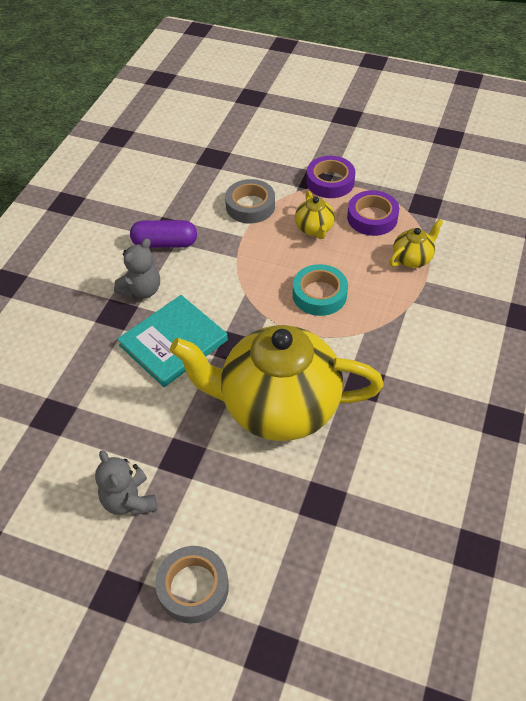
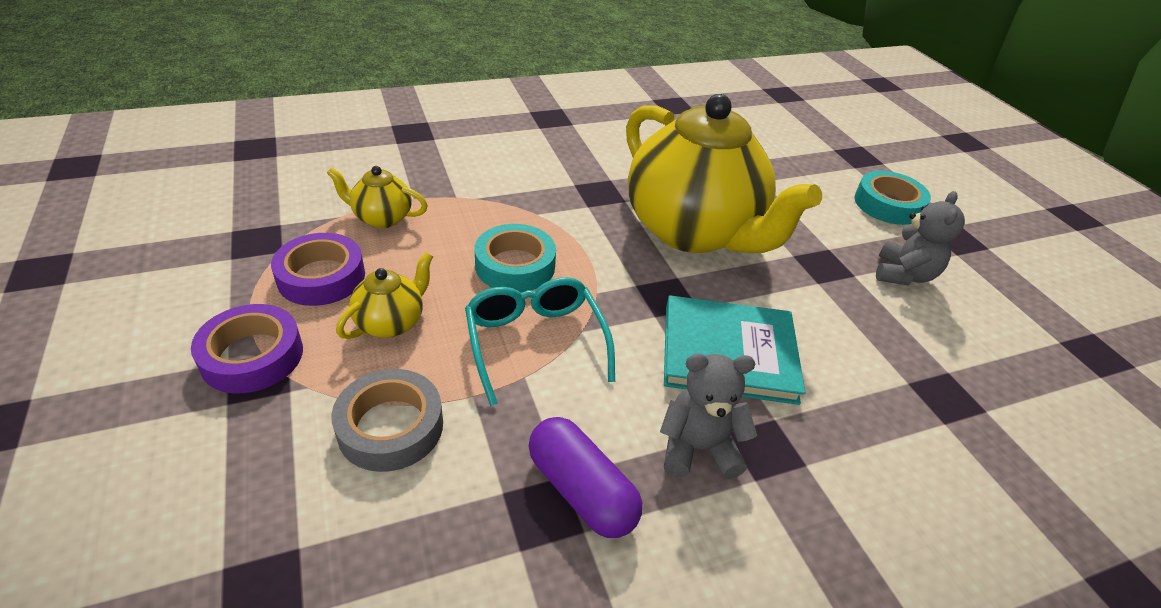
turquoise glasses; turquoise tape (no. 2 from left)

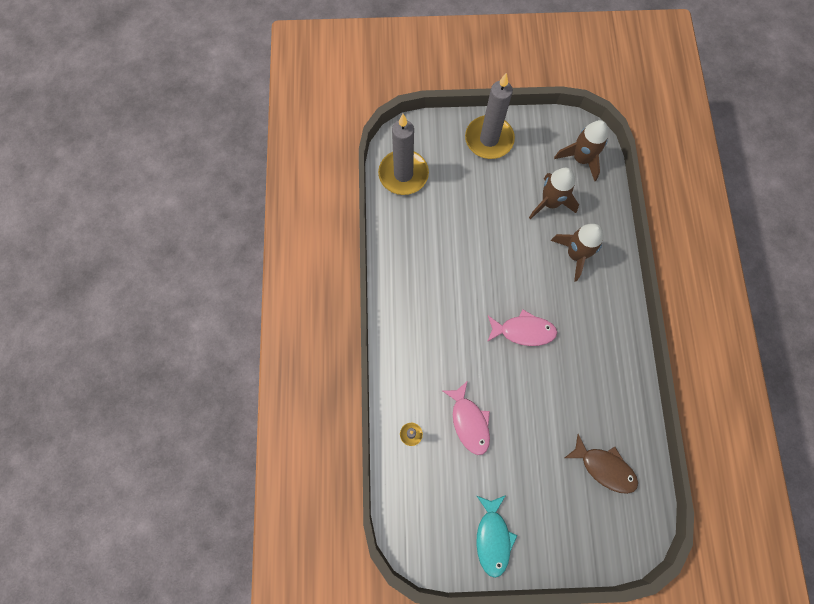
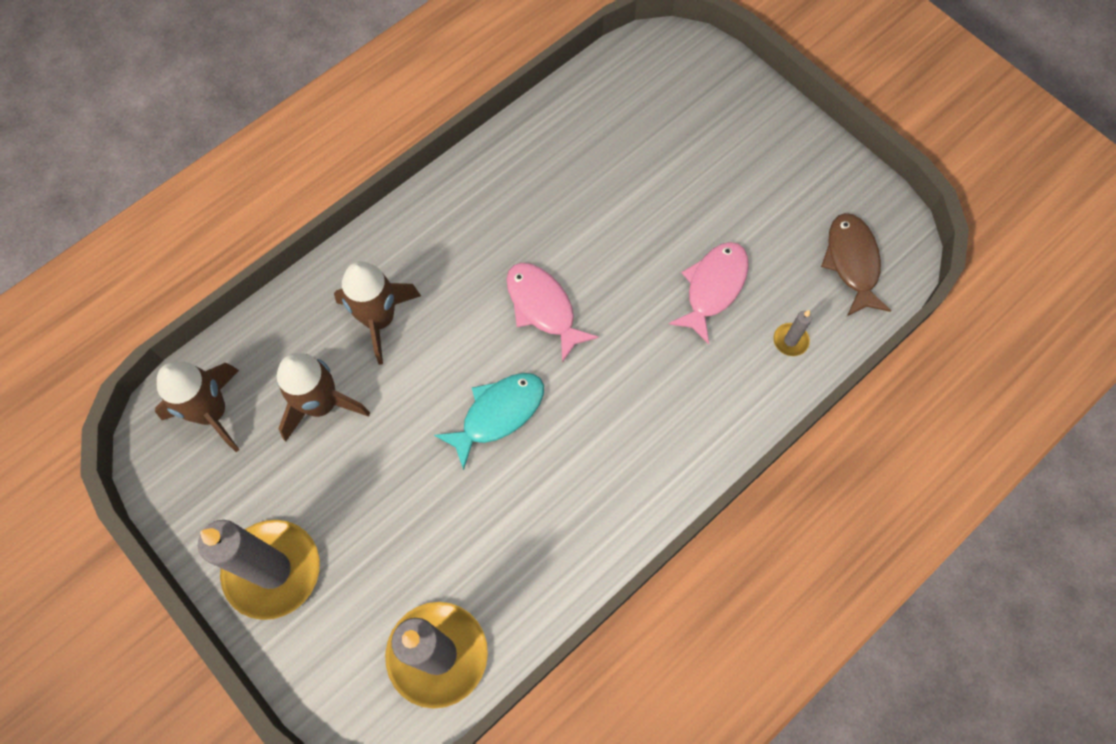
turquoise fish; brown fish

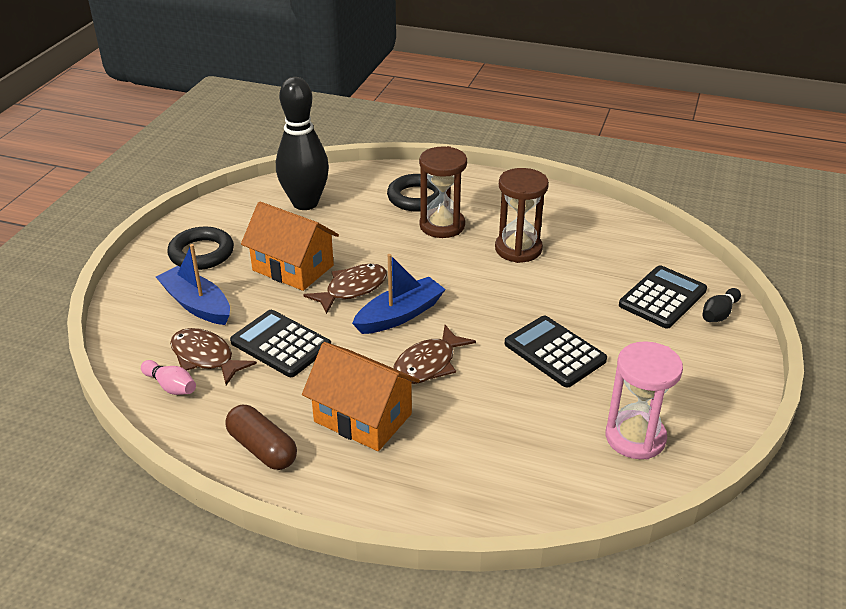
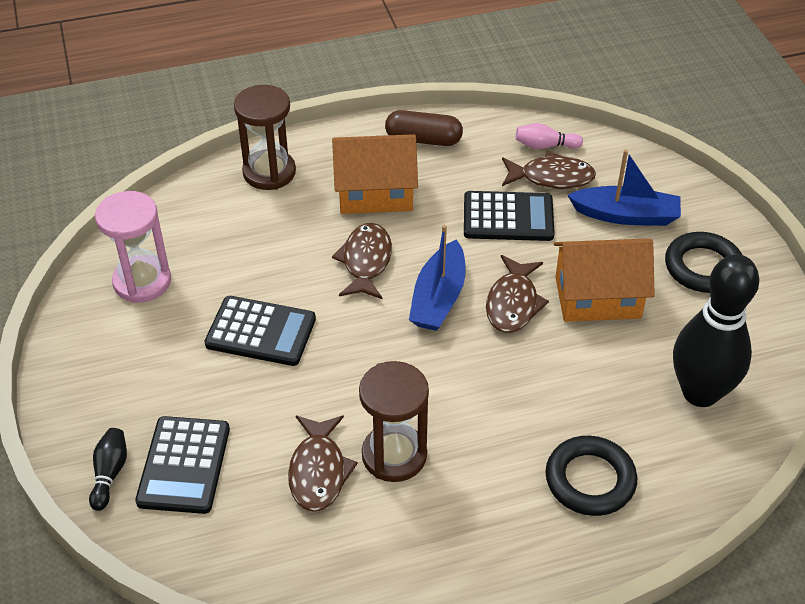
brown hourglass (no. 1 from left); brown fish (no. 1 from left)

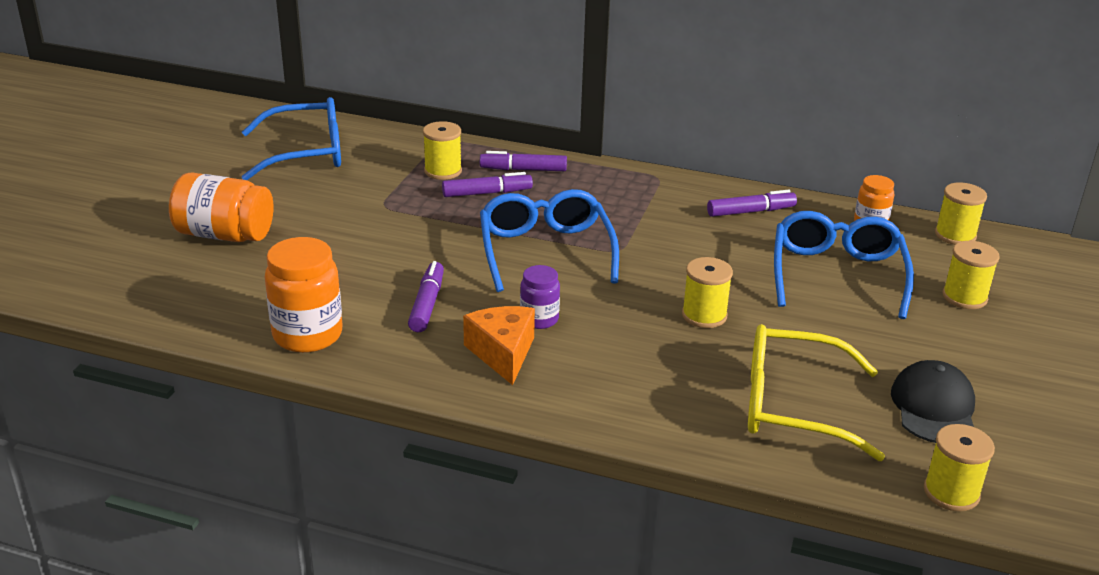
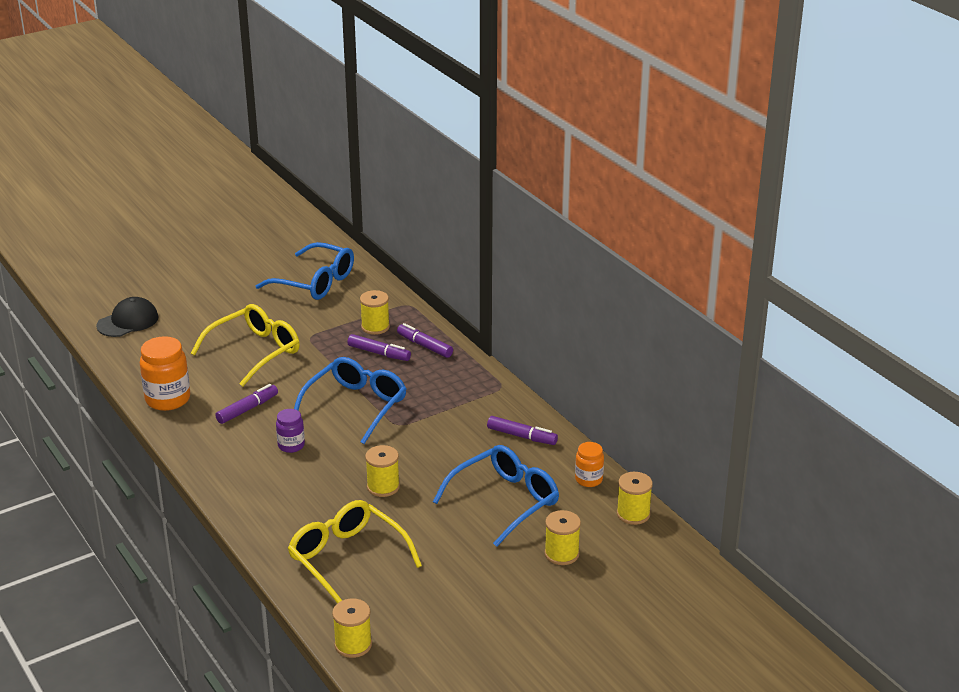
black cap; yellow glasses (no. 1 from left); orange jar (no. 1 from left in the first image); orange cheese

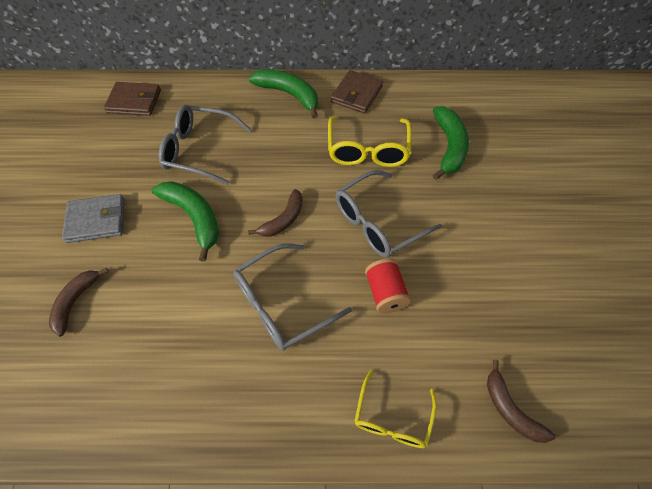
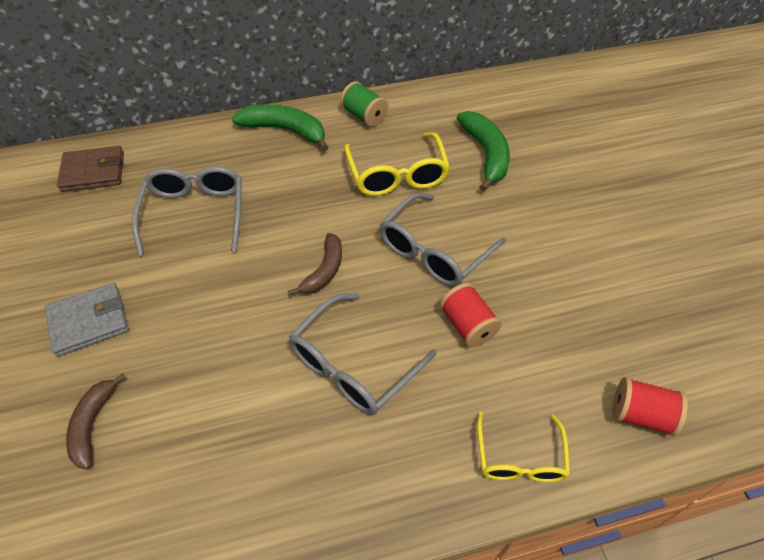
grey glasses (no. 1 from left); green spool; red spool (no. 2 from left); green banana (no. 1 from left in the first image)

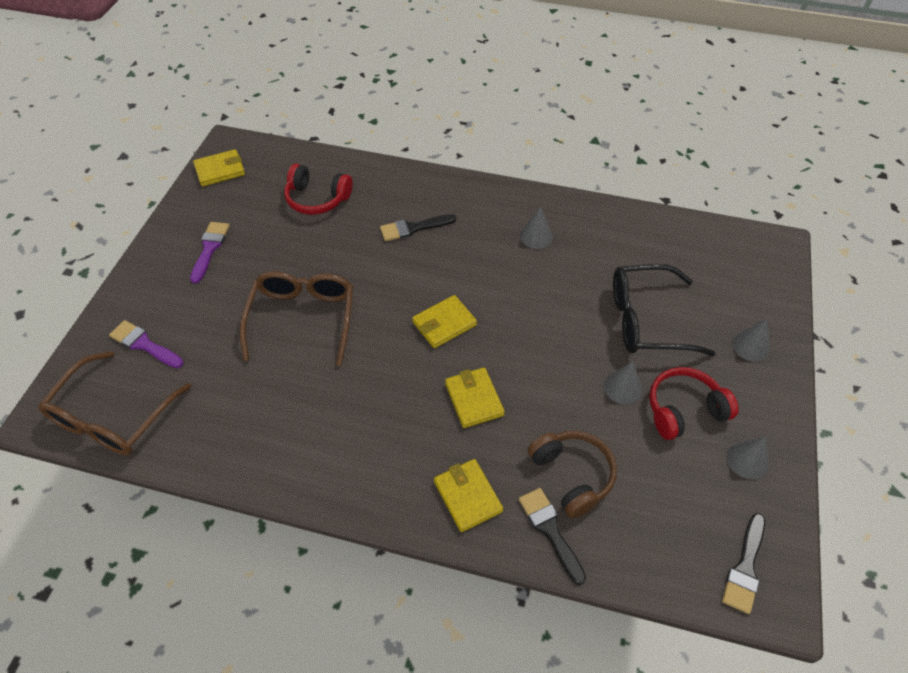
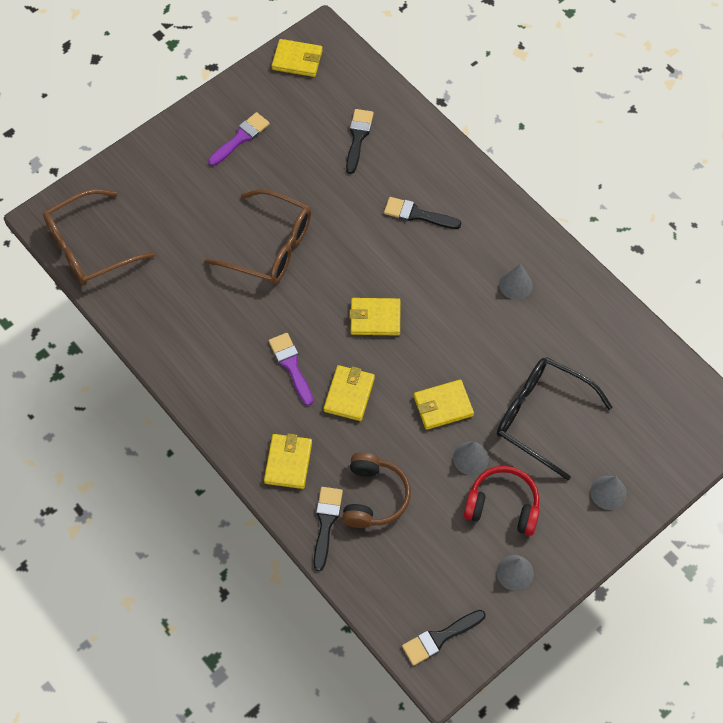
brown glasses (no. 2 from left); purple brush (no. 2 from left); black brush (no. 2 from left); yellow wallet (no. 5 from left)

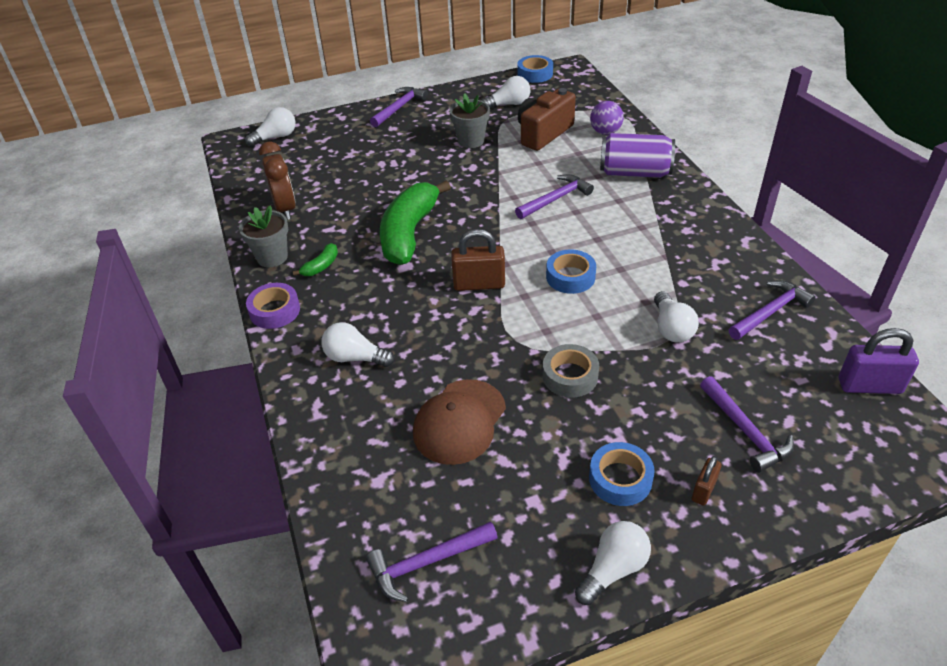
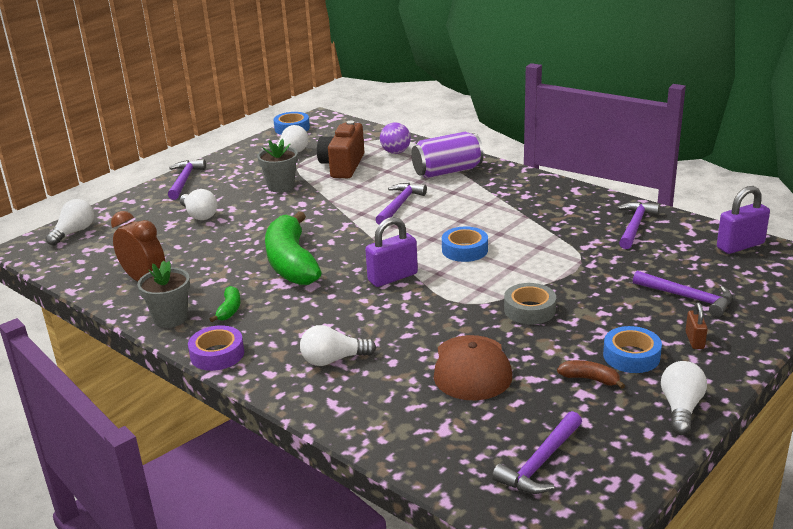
white light bulb (no. 2 from left); purple padlock (no. 1 from left); brown banana

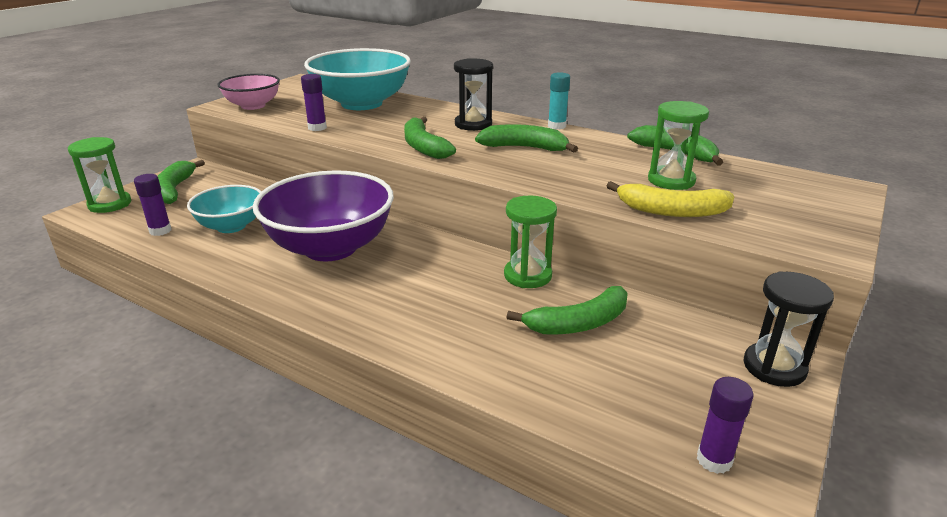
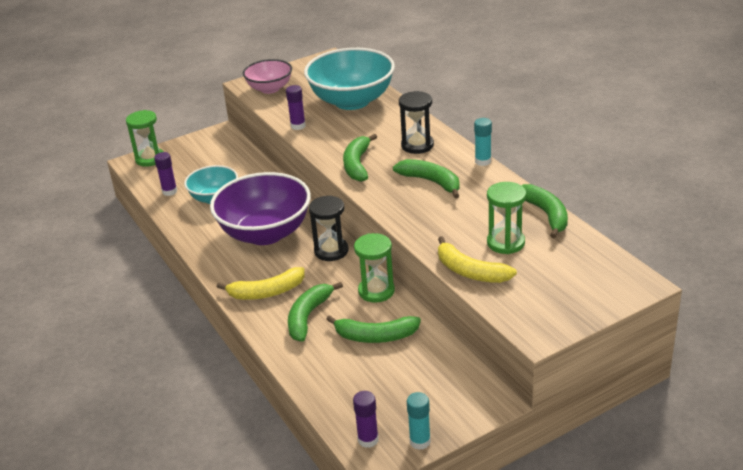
yellow banana (no. 1 from left); green banana (no. 1 from left); black hourglass (no. 1 from left); turquoise glue stick (no. 1 from left)

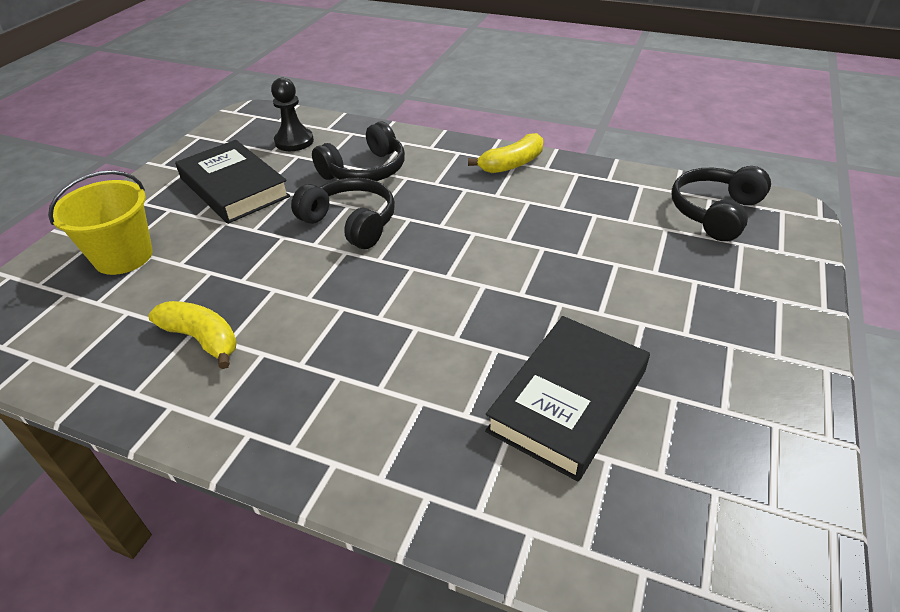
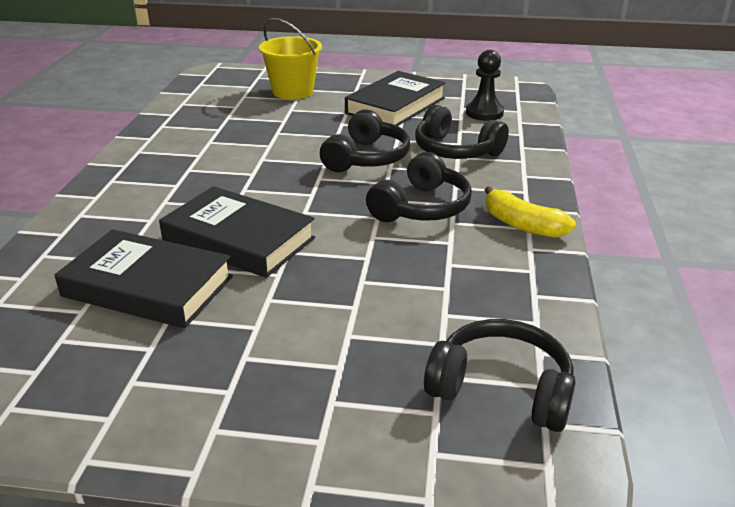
black book (no. 2 from left); black headphones (no. 2 from left); yellow banana (no. 1 from left in the first image)

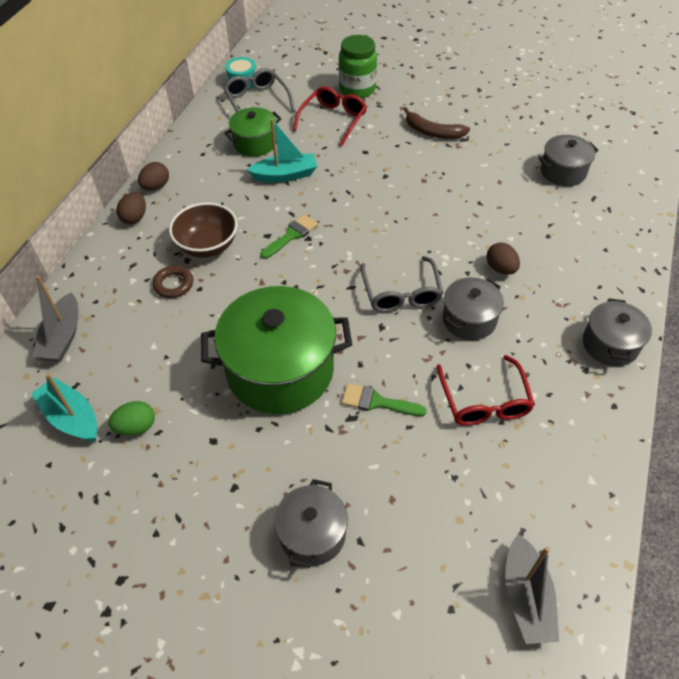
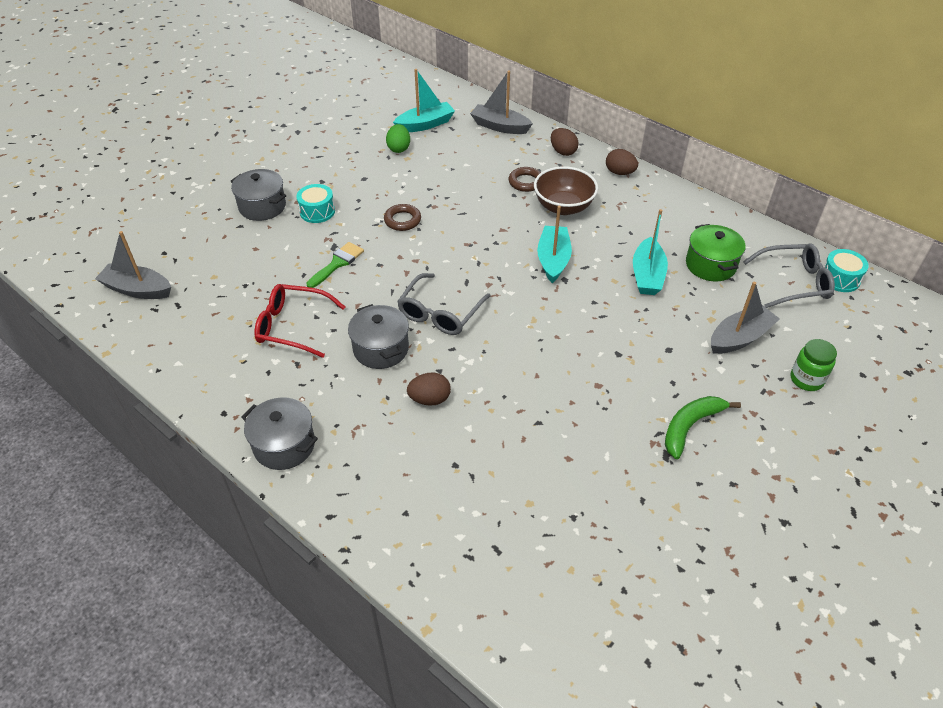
turquoise drum (no. 1 from left); brown ring (no. 1 from left); grey glasses (no. 1 from left); turquoise boat (no. 2 from left); brown egg (no. 2 from left); green banana; grey boat (no. 3 from left); green jar; grey pot (no. 3 from left in the first image)

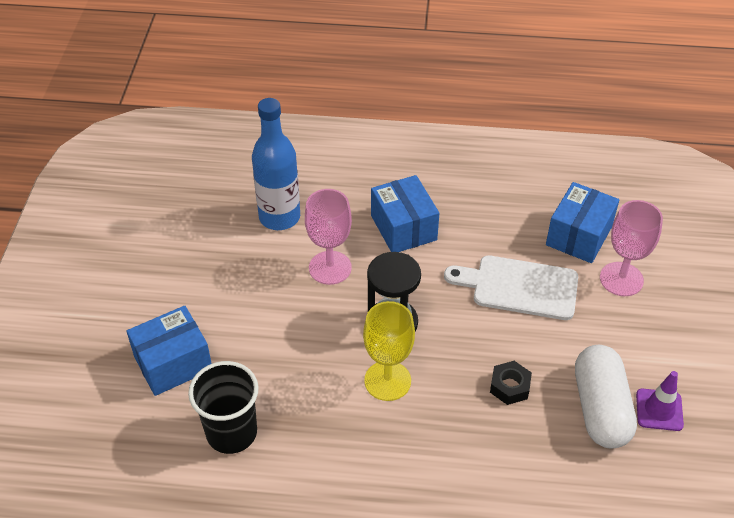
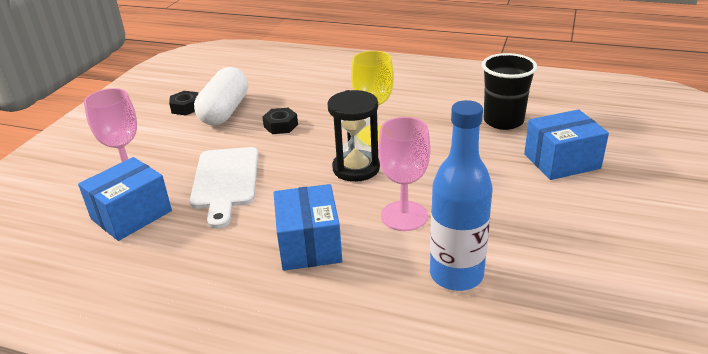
black nut (no. 1 from left); white cutting board

